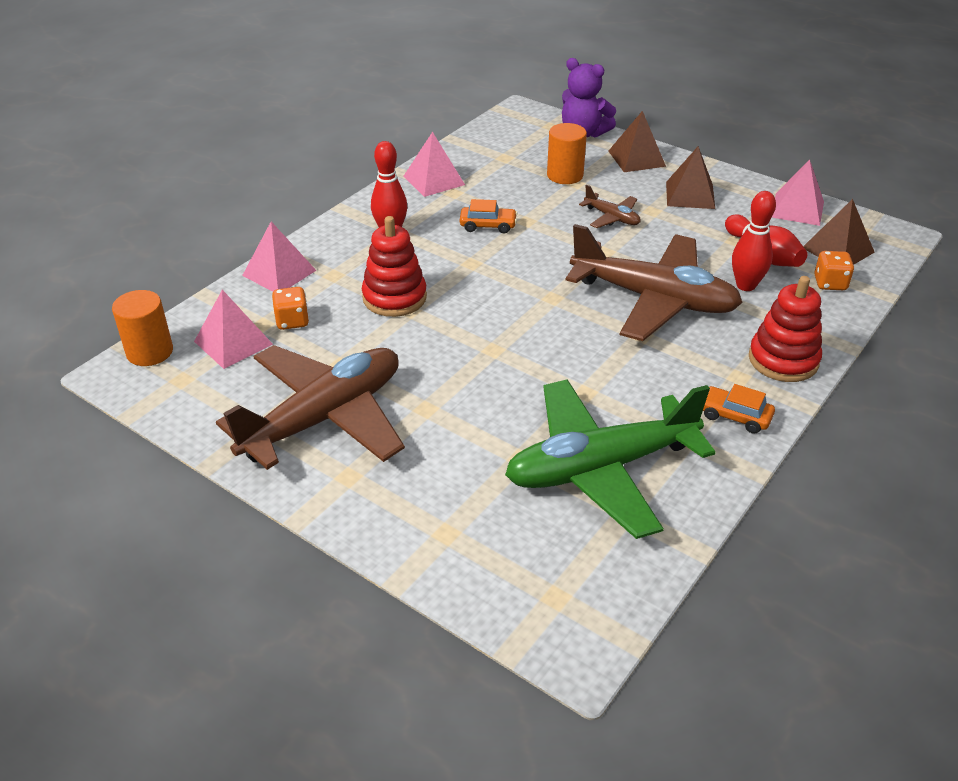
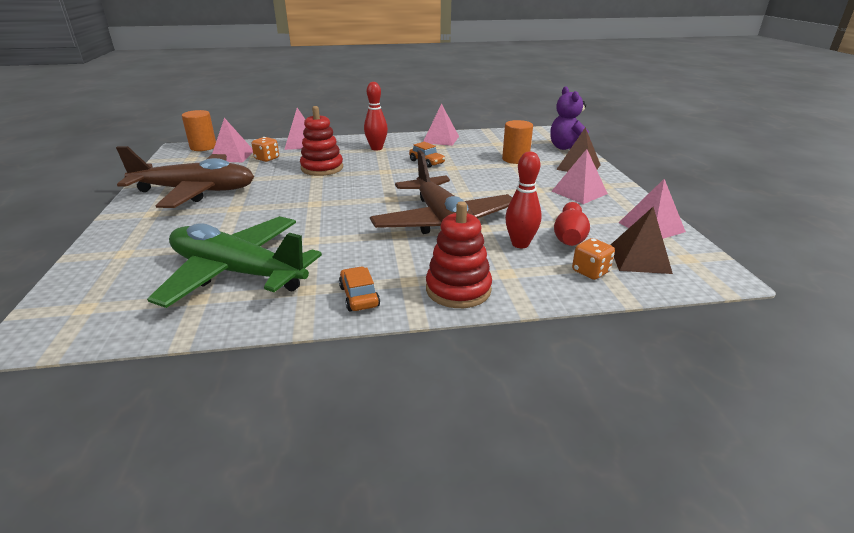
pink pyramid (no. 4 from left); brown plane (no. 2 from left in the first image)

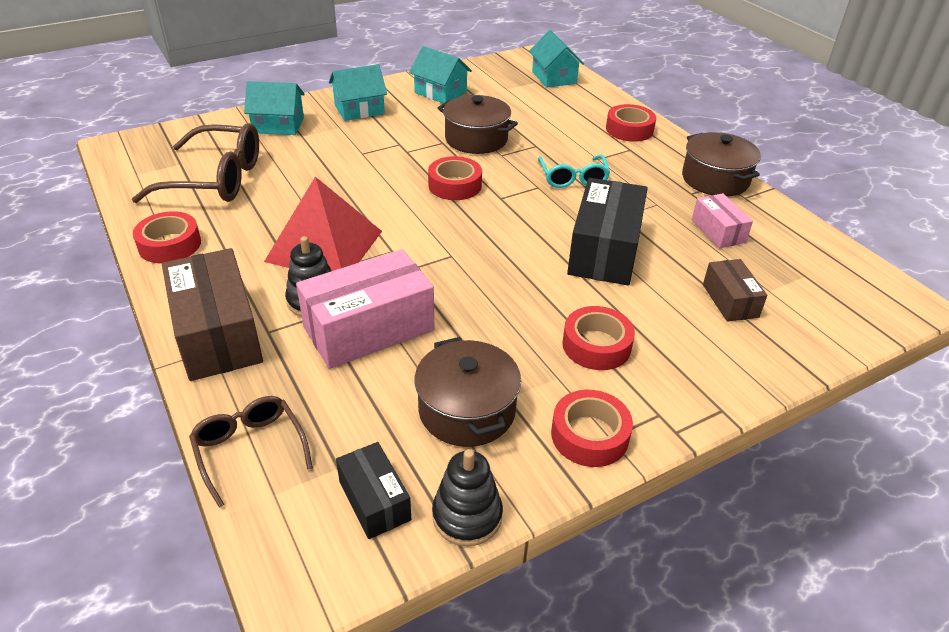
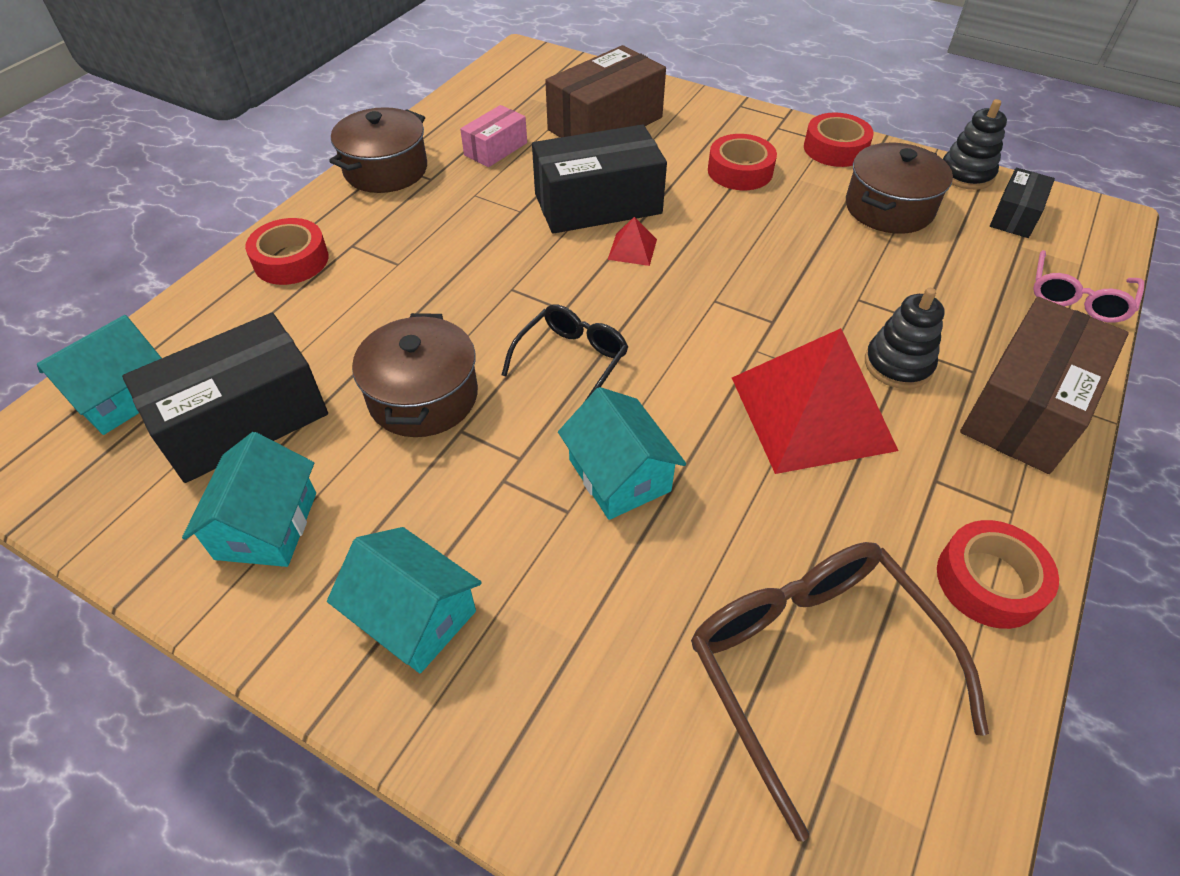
black box (no. 1 from left); black glasses; brown box (no. 1 from left); turquoise house (no. 4 from left); red pyramid (no. 1 from left); pink glasses; pink box (no. 1 from left in the first image); turquoise glasses

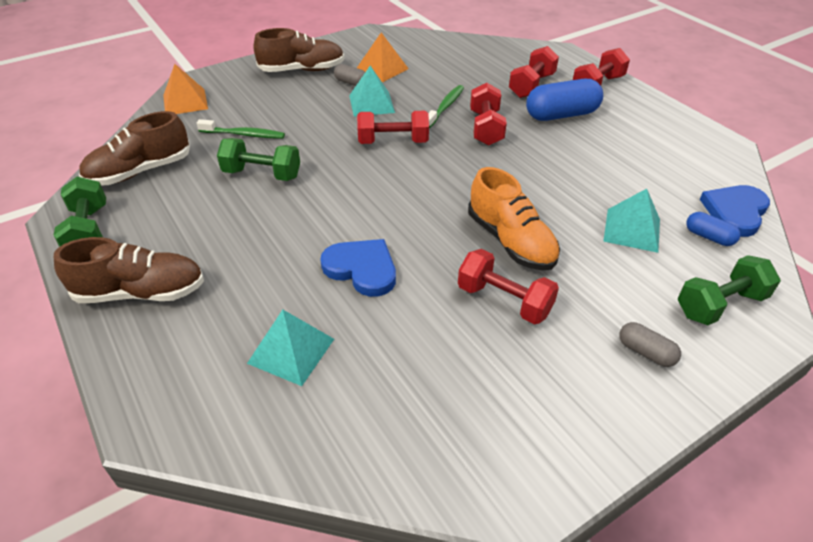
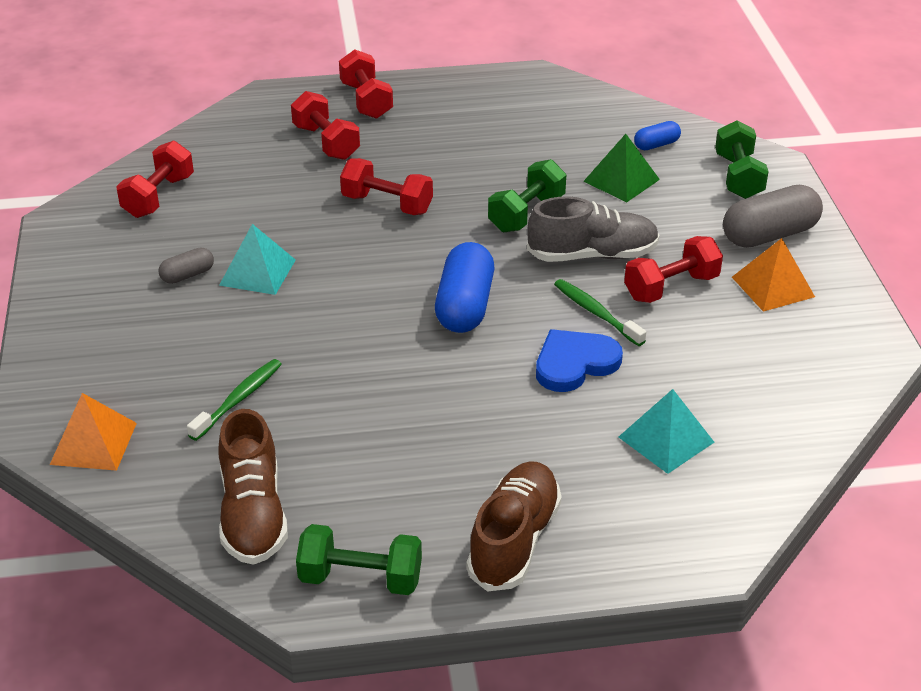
red dumbbell (no. 1 from left); blue capsule (no. 1 from left); green dumbbell (no. 2 from left); grey shoe; green toothbrush (no. 2 from left); green pyramid; grey capsule (no. 2 from left); orange pyramid (no. 2 from left); brown shoe (no. 3 from left in the first image); blue heart (no. 2 from left in the first image)

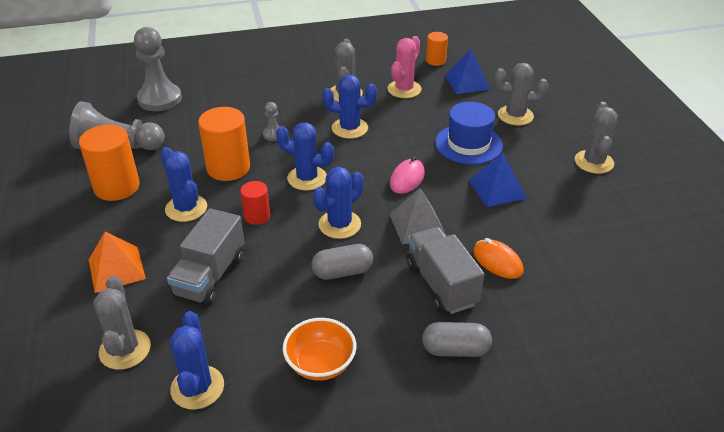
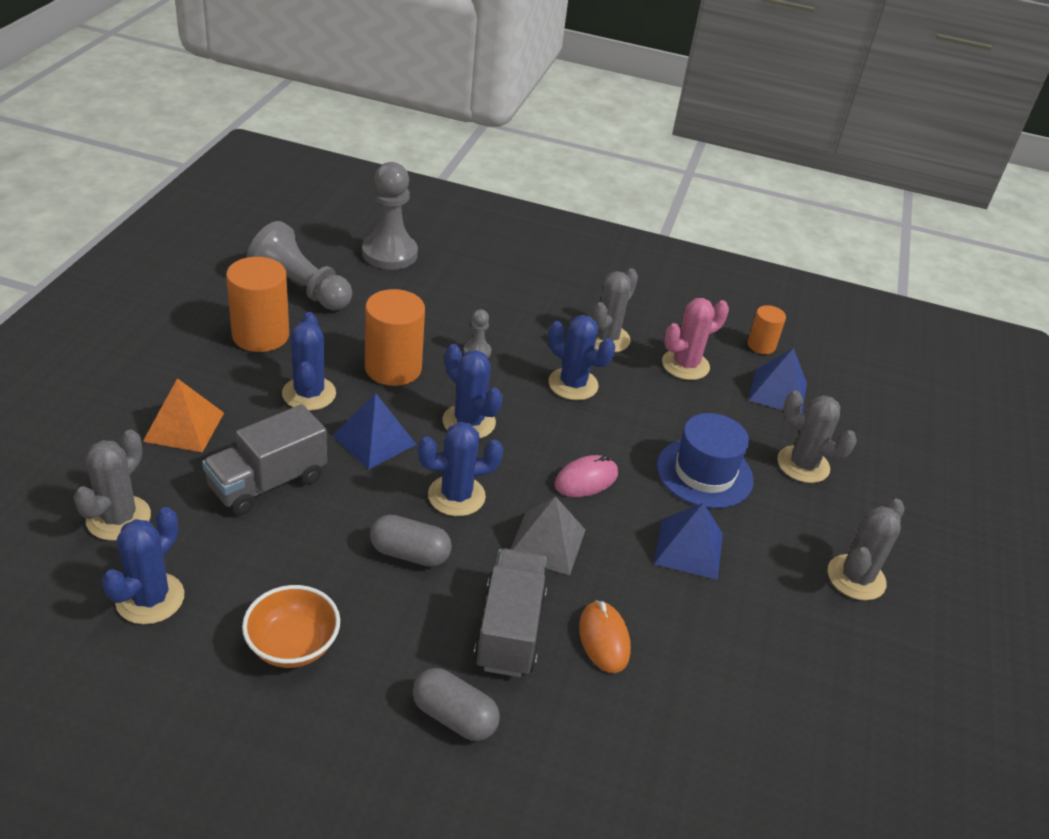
blue pyramid (no. 1 from left)

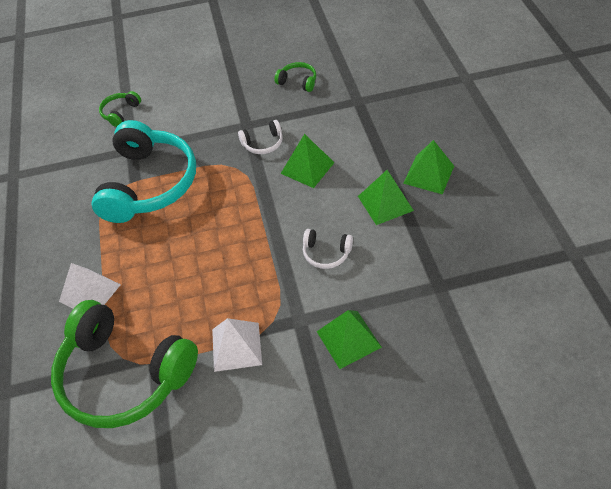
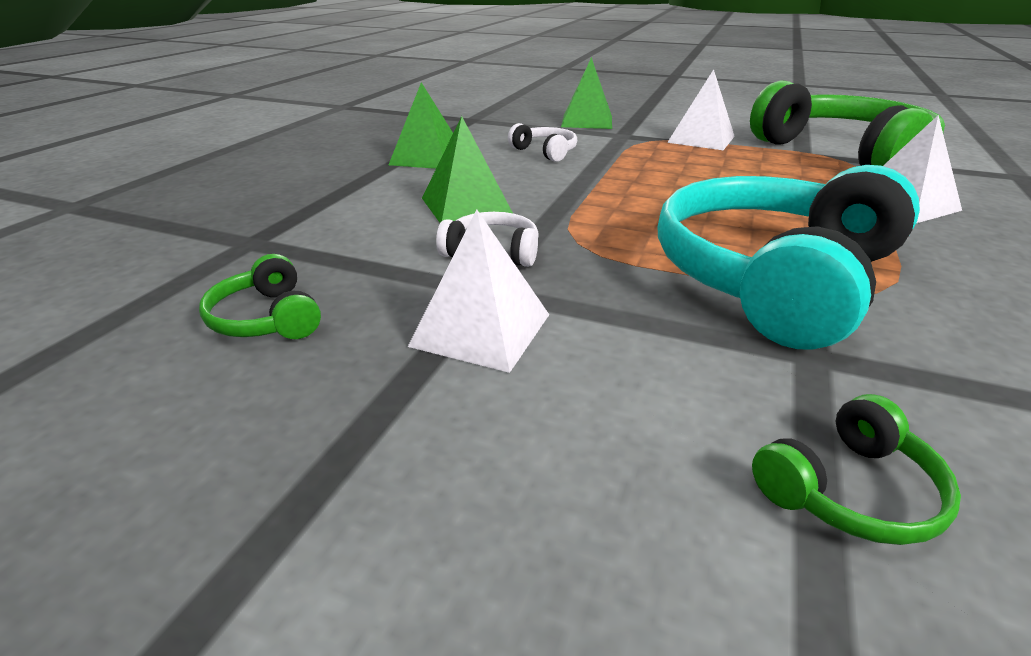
white pyramid (no. 1 from left); green pyramid (no. 4 from left in the first image)

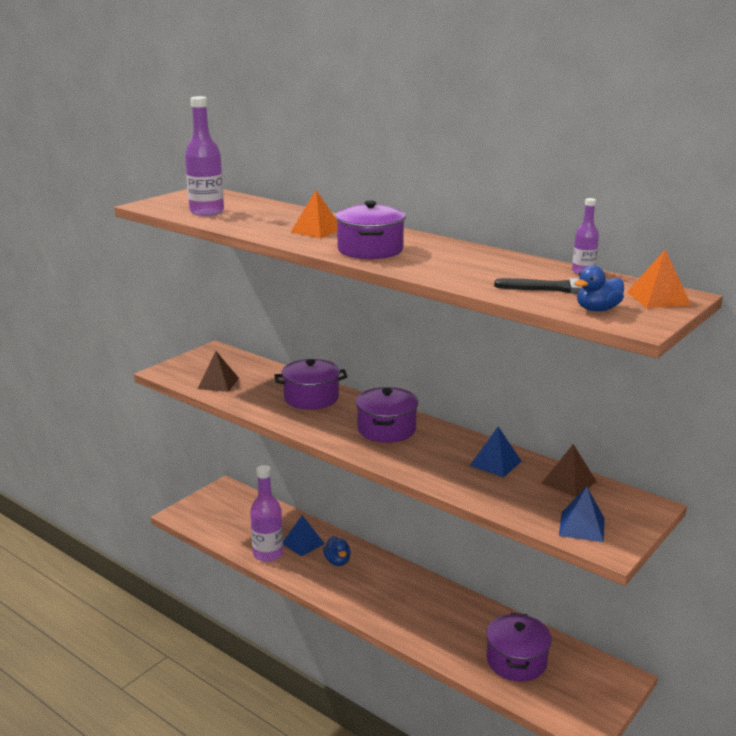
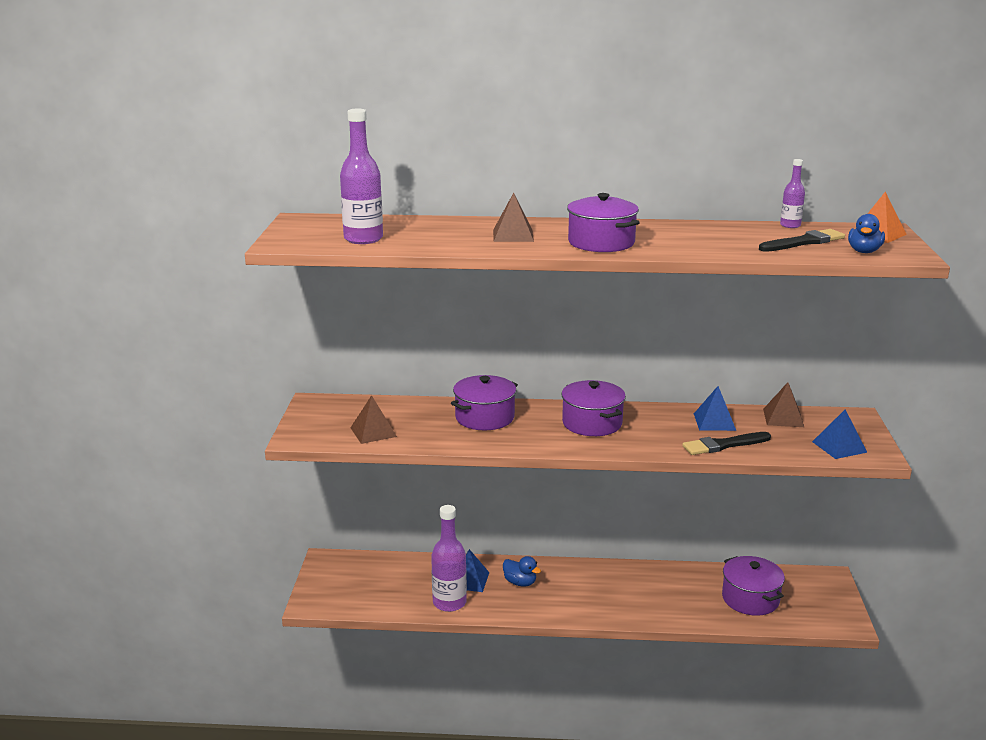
brown pyramid (no. 2 from left); black brush (no. 1 from left)

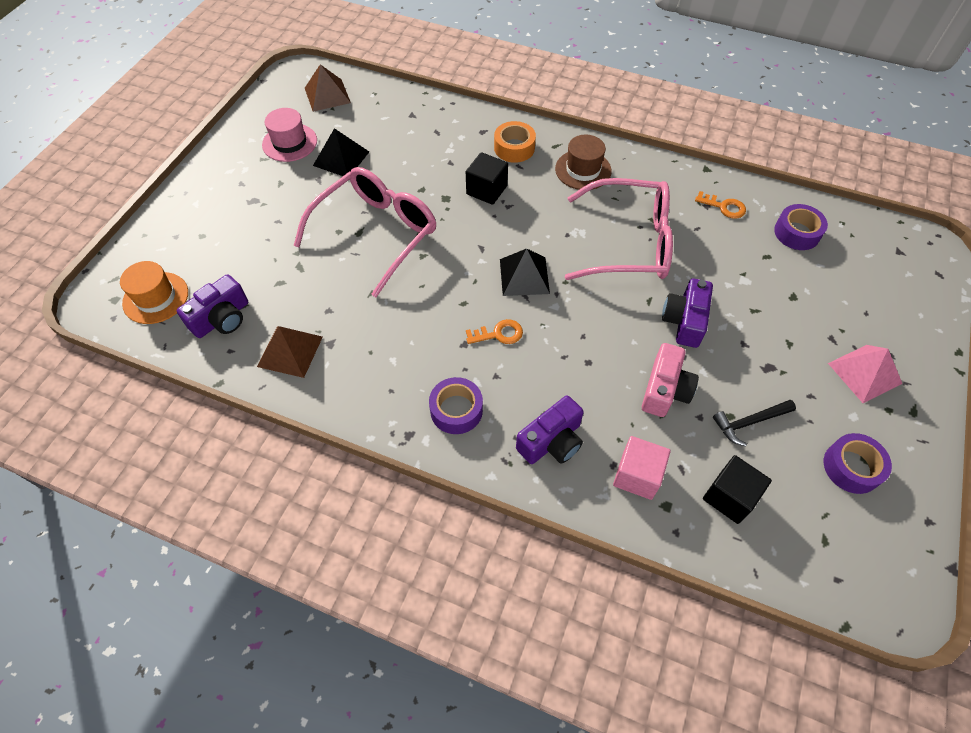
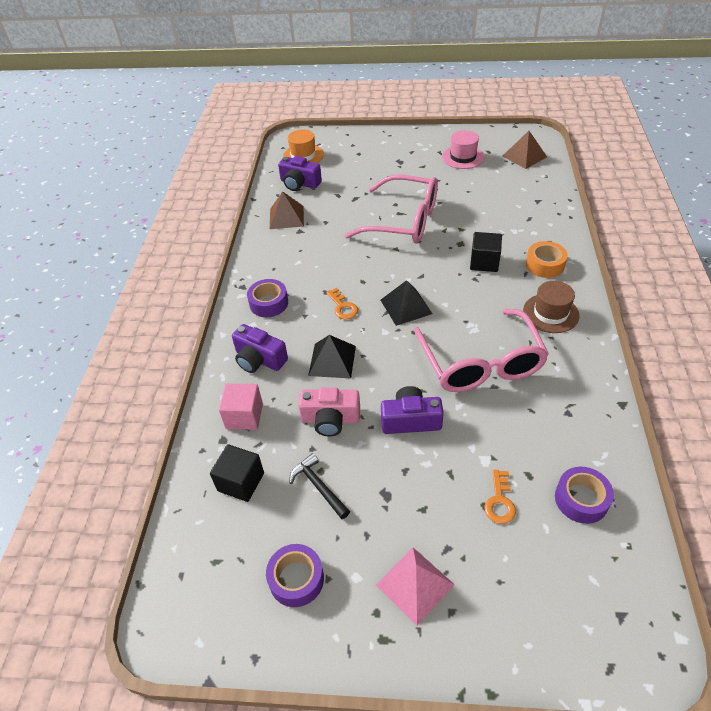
black pyramid (no. 1 from left); orange key (no. 2 from left)

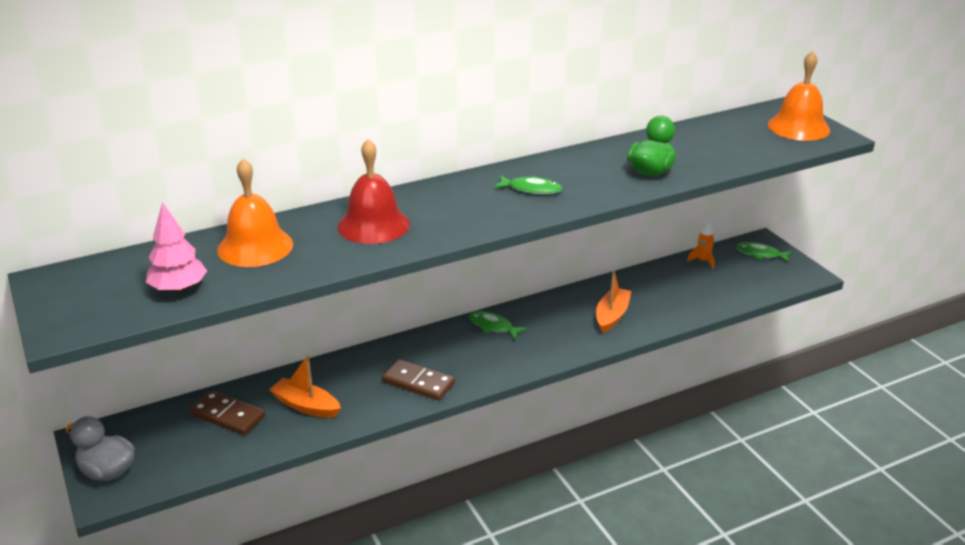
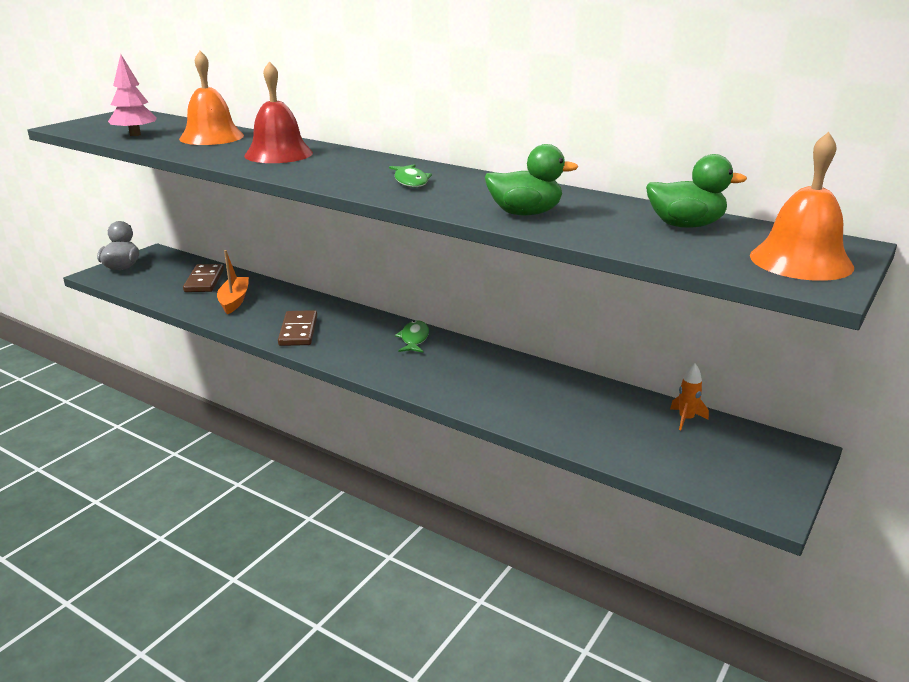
green duck (no. 2 from left); orange boat (no. 2 from left in the first image); green fish (no. 3 from left in the first image)

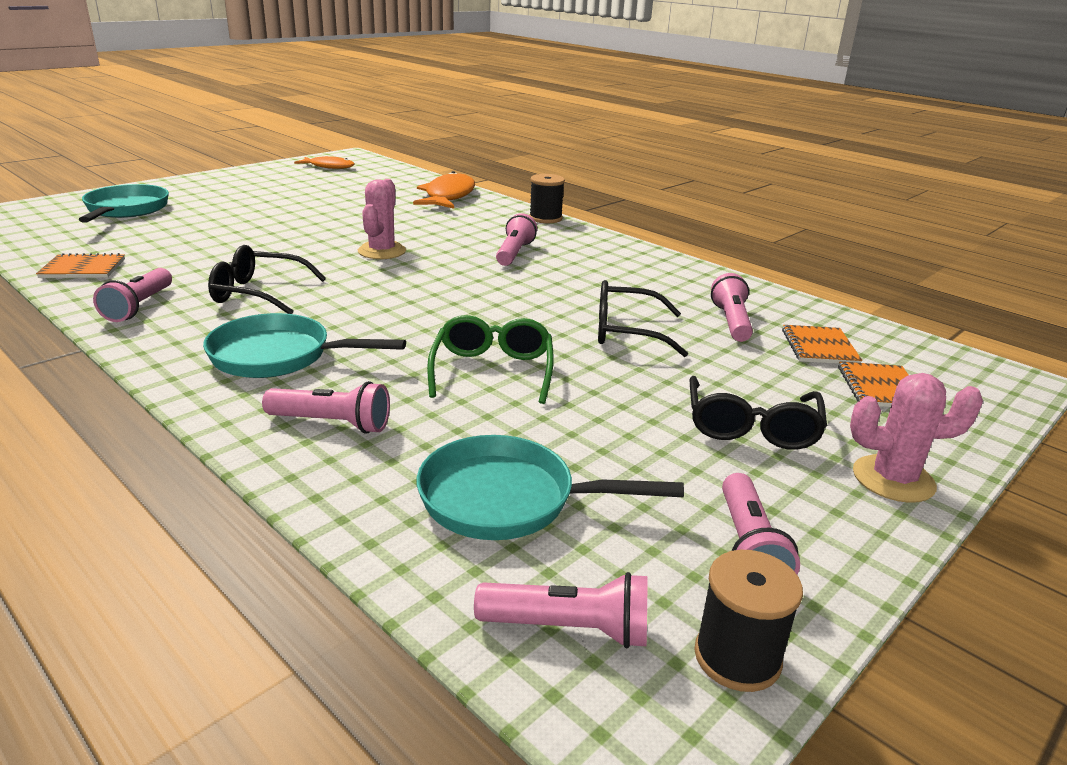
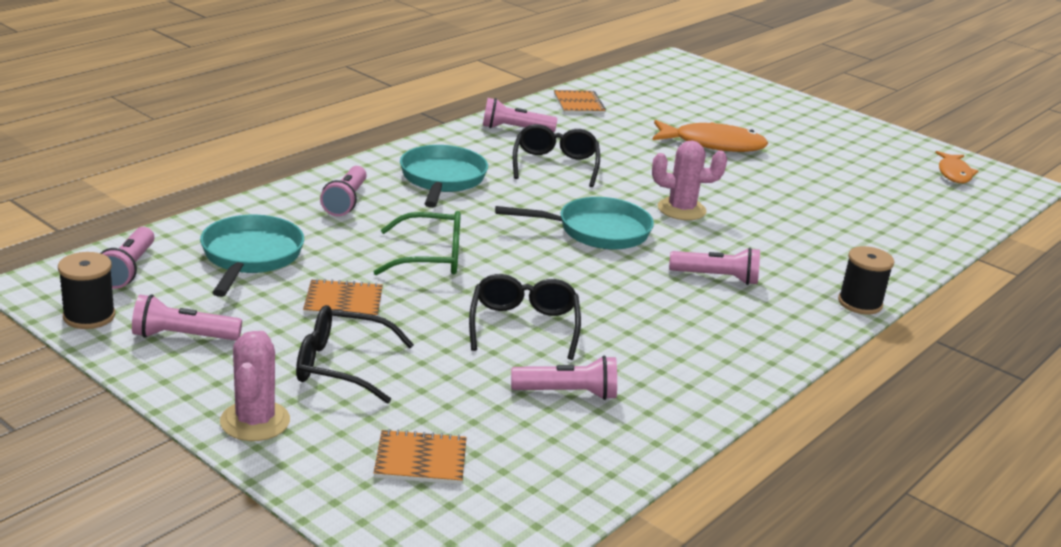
orange notebook (no. 1 from left); turquoise pan (no. 3 from left); orange fish (no. 1 from left)

